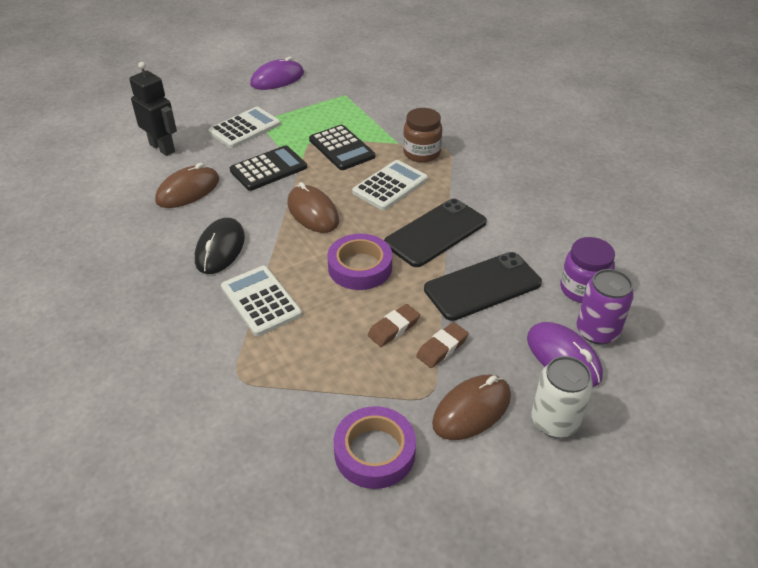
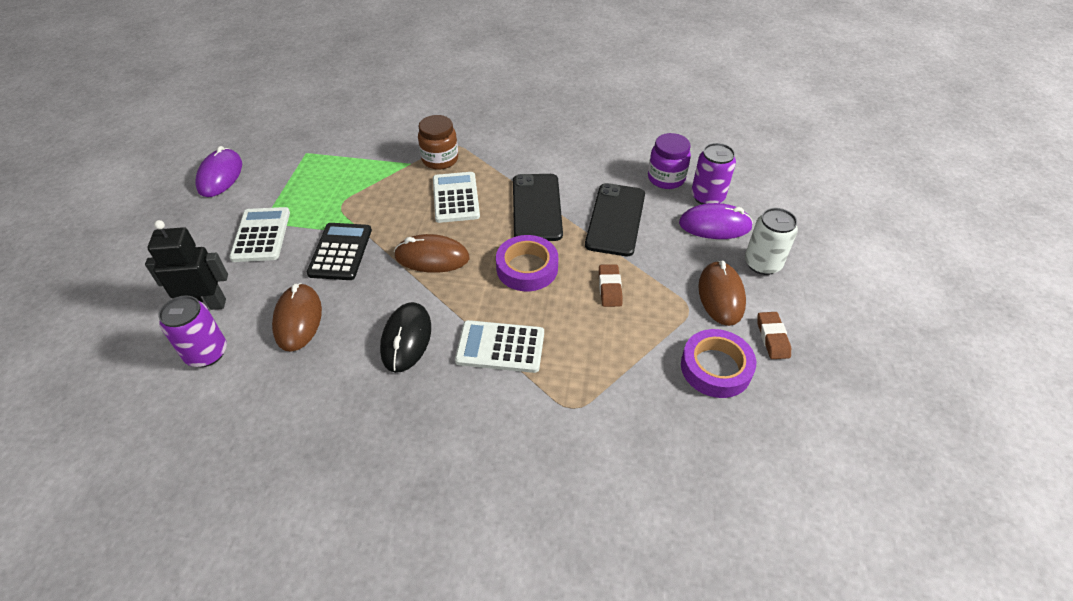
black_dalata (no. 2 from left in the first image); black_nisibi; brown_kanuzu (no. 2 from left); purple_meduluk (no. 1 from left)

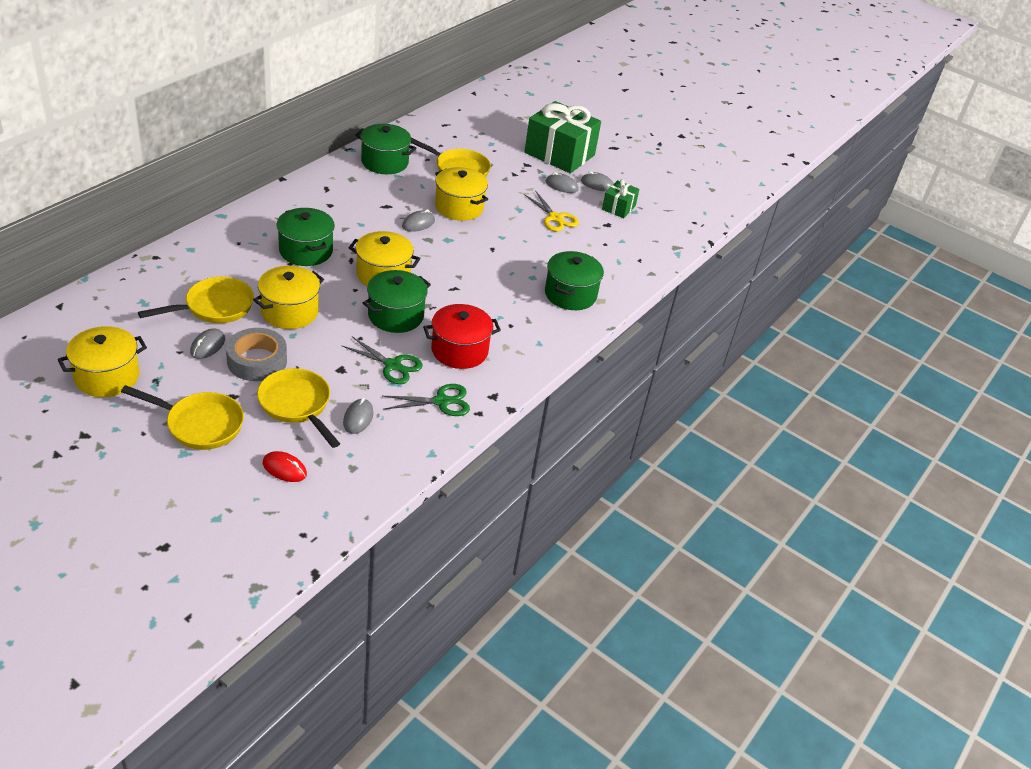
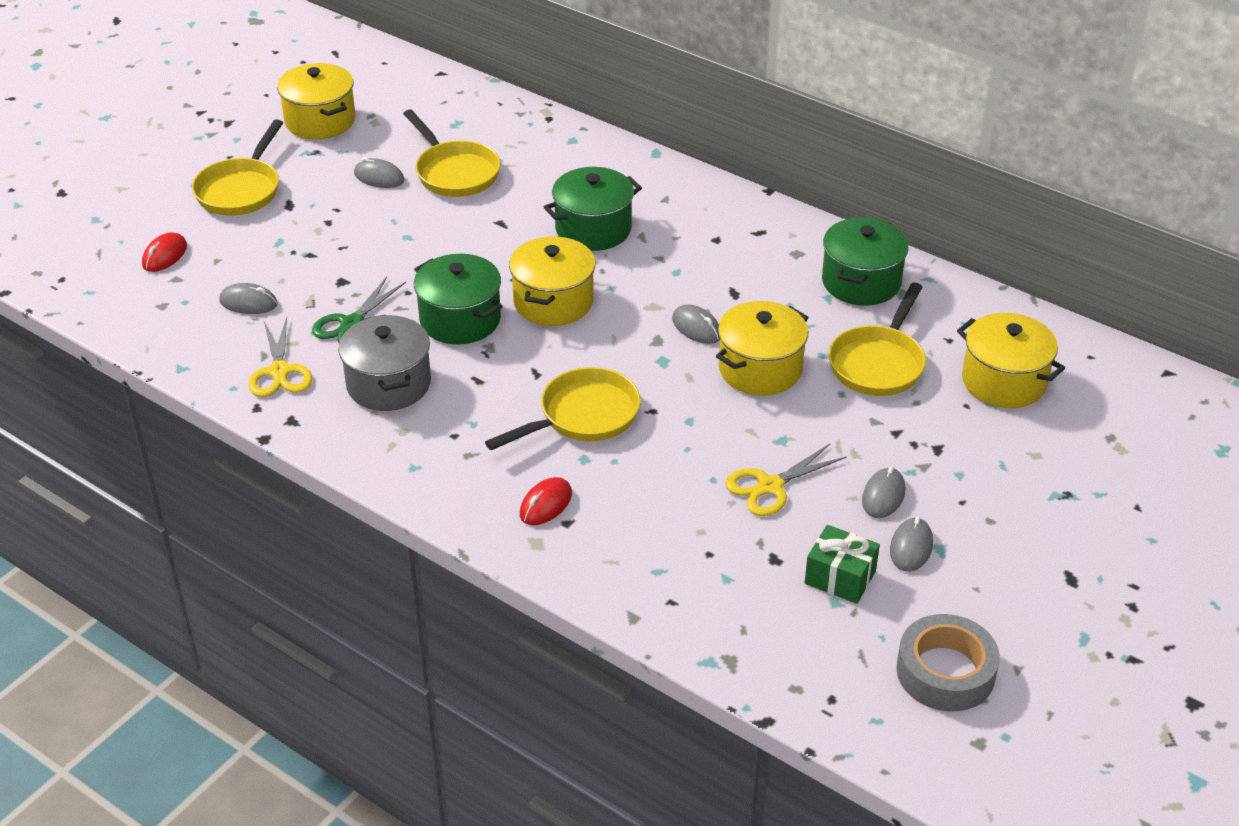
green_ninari (no. 1 from left in the first image); red_nisibi (no. 2 from left); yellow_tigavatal (no. 4 from left); grey_tigavatal; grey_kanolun; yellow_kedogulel (no. 3 from left); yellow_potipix (no. 1 from left)

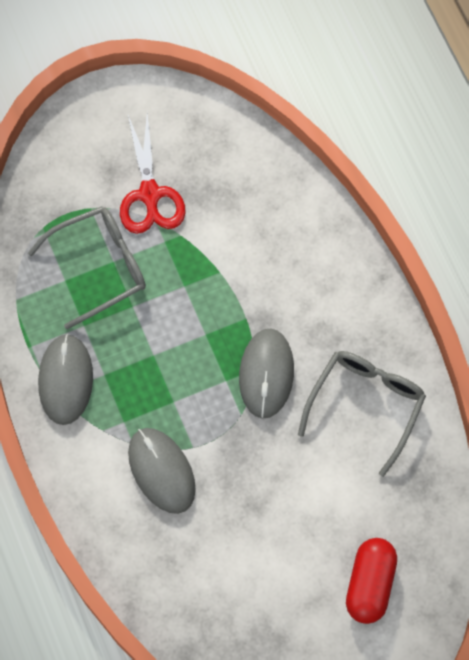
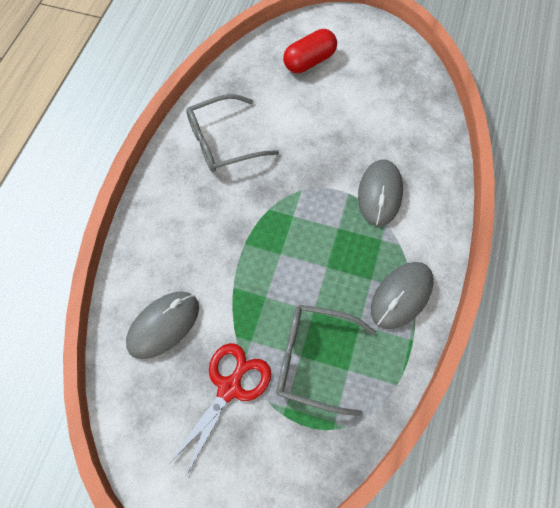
grey_nisibi (no. 1 from left)

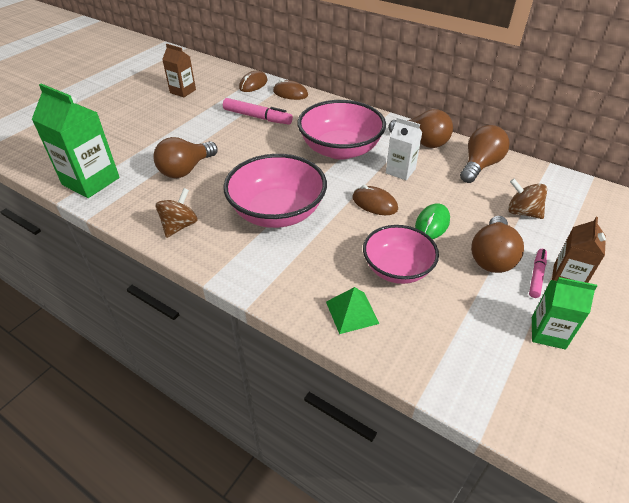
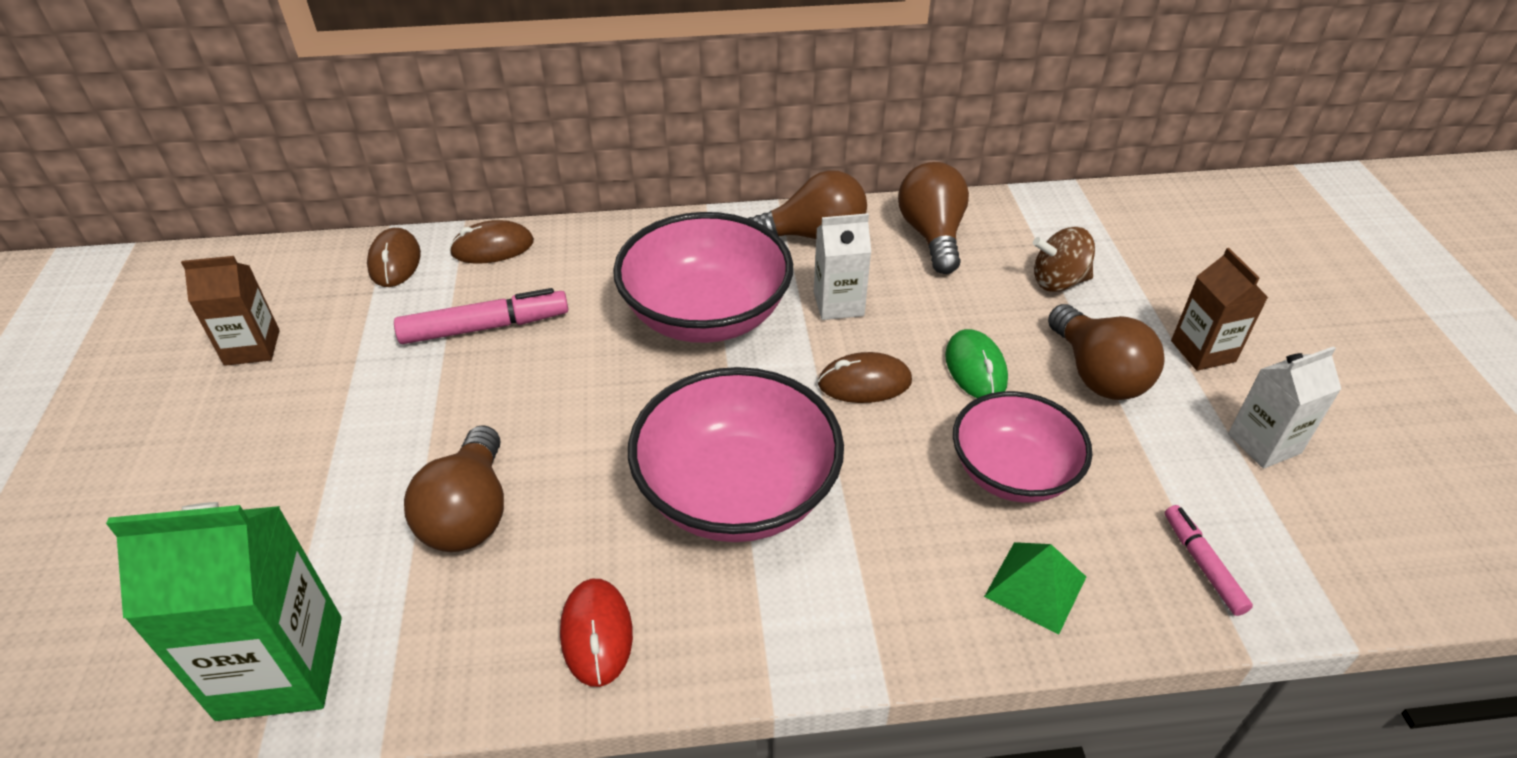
red_nisibi; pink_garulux (no. 2 from left); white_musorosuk (no. 2 from left)

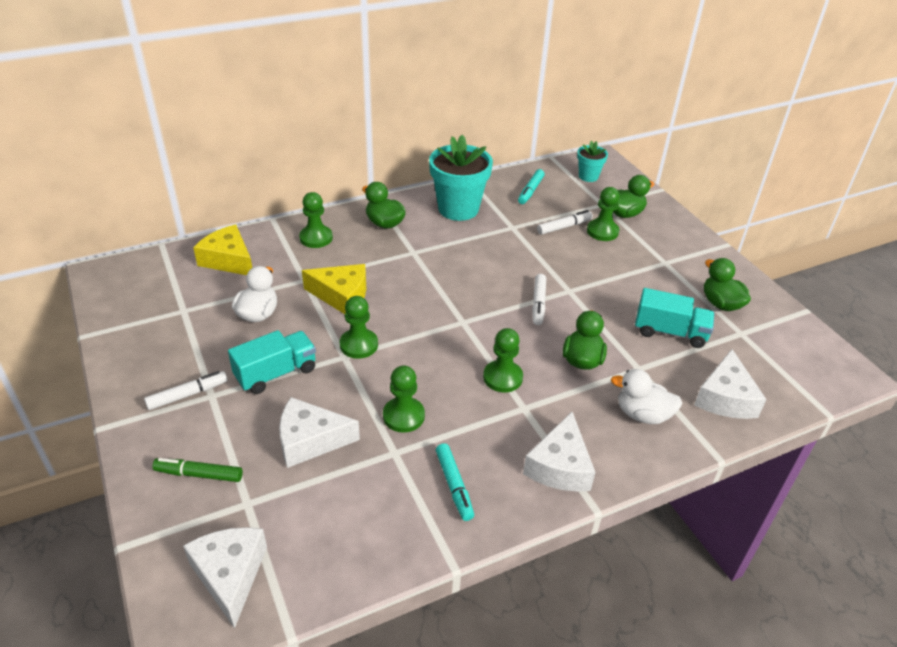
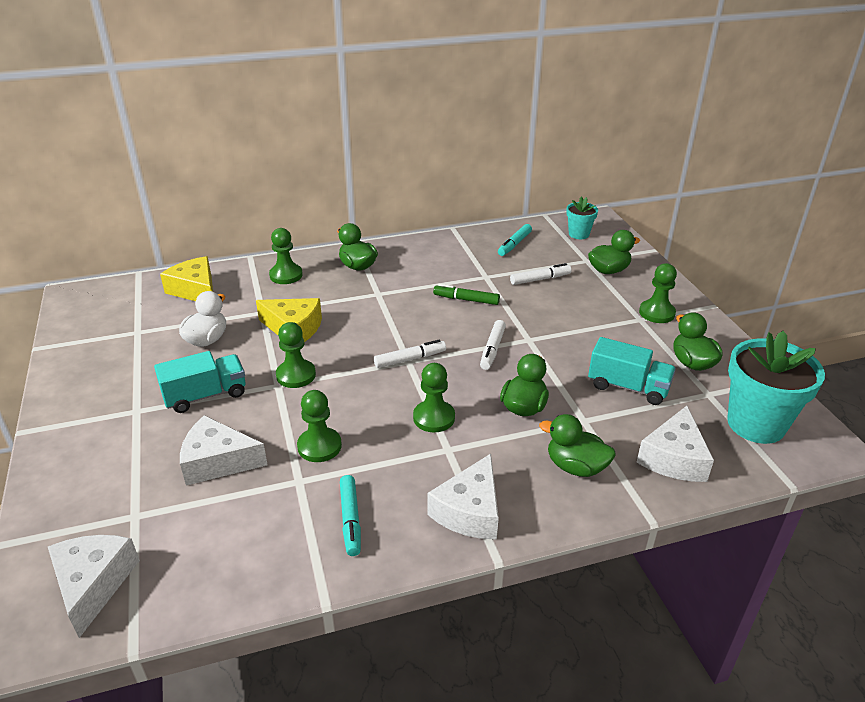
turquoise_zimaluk (no. 2 from left); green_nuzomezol (no. 5 from left); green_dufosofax (no. 3 from left); white_garulux (no. 1 from left); green_garulux

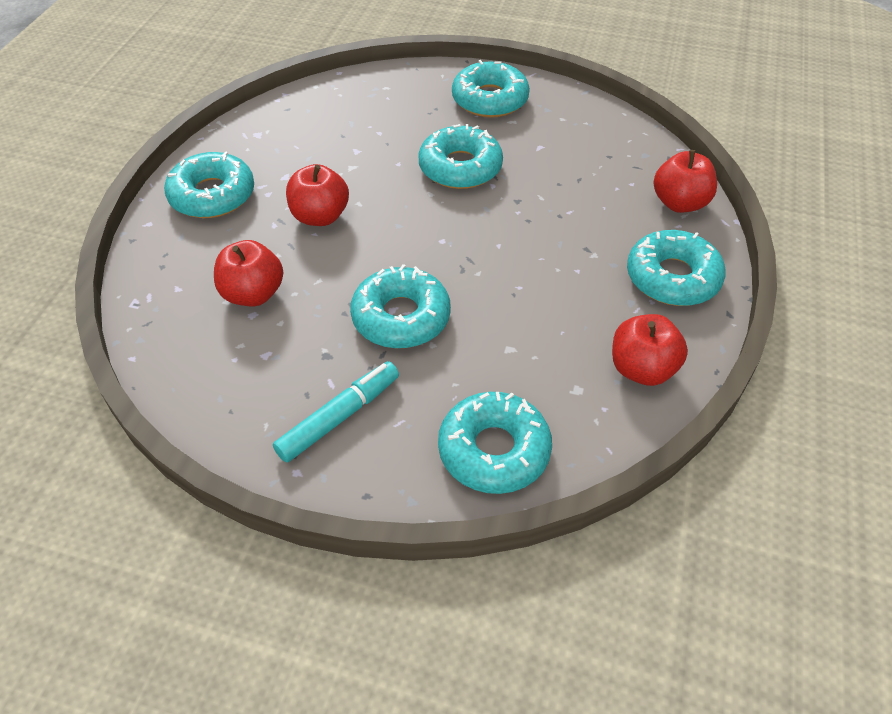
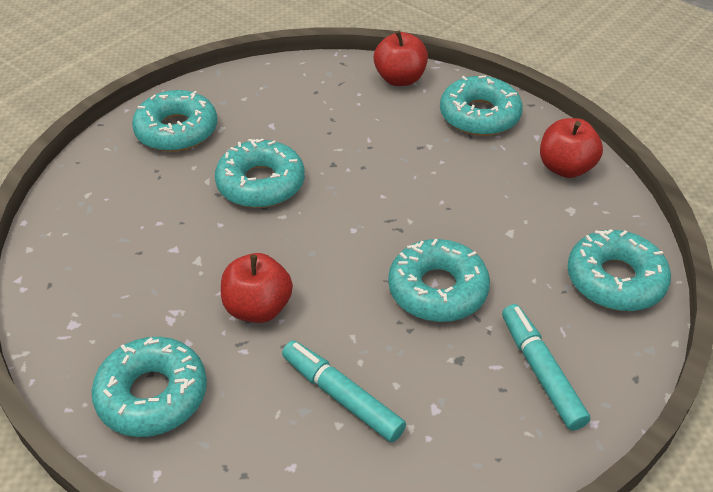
turquoise_garulux (no. 1 from left)

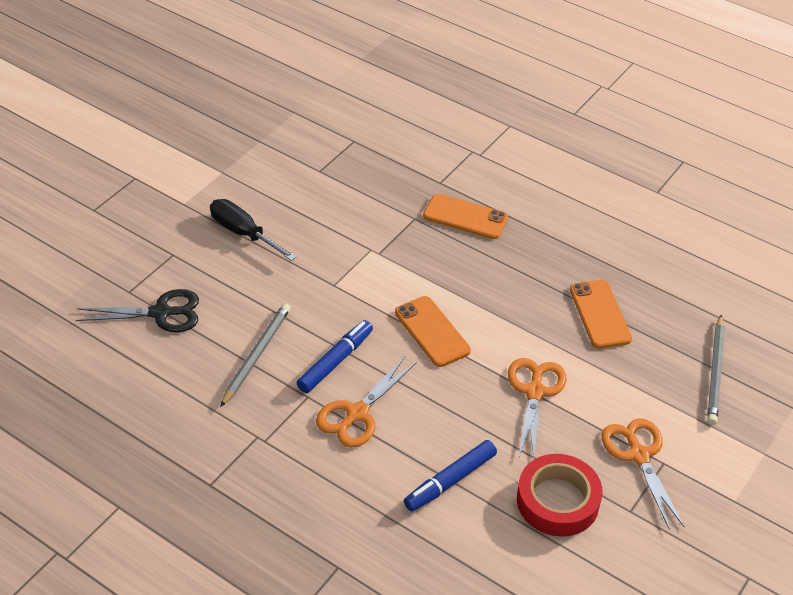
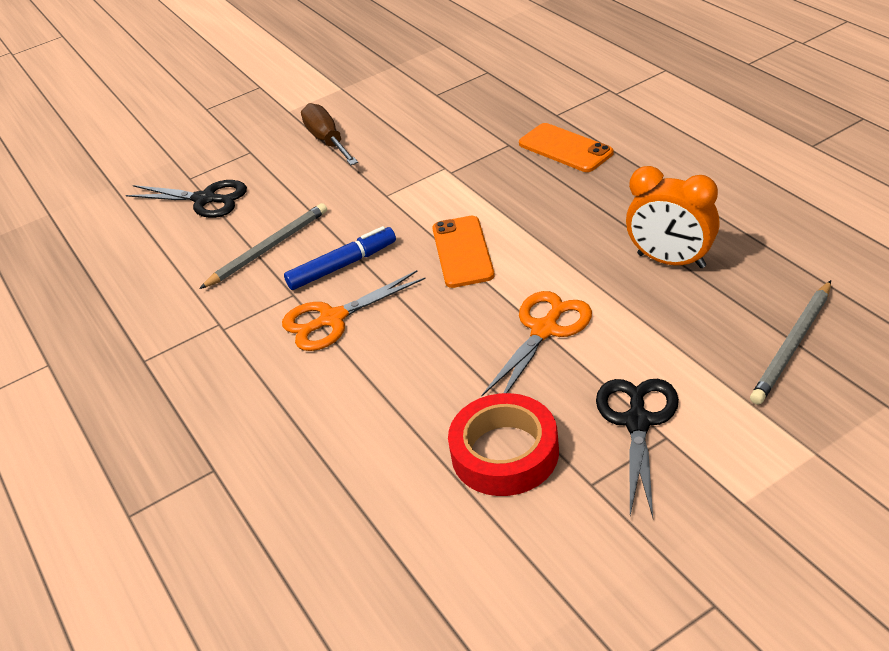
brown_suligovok; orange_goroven; black_potipix (no. 2 from left); blue_garulux (no. 2 from left in the first image)

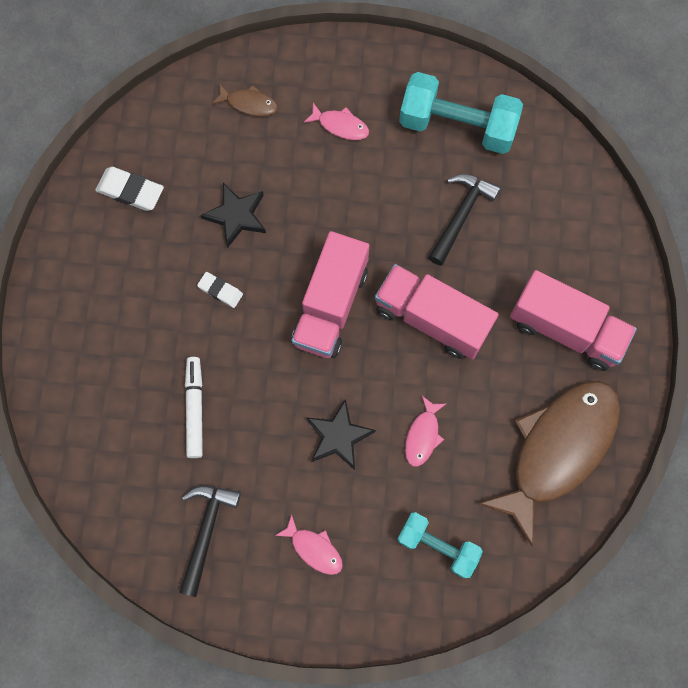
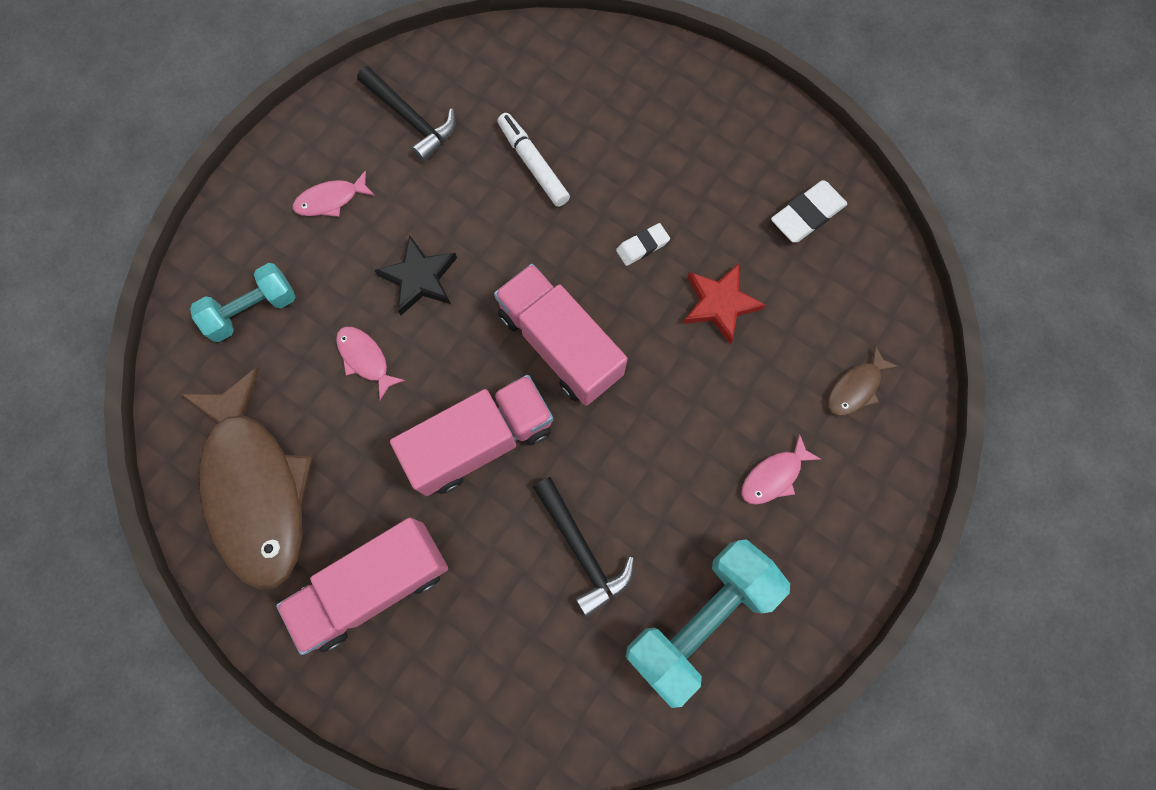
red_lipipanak; white_garulux

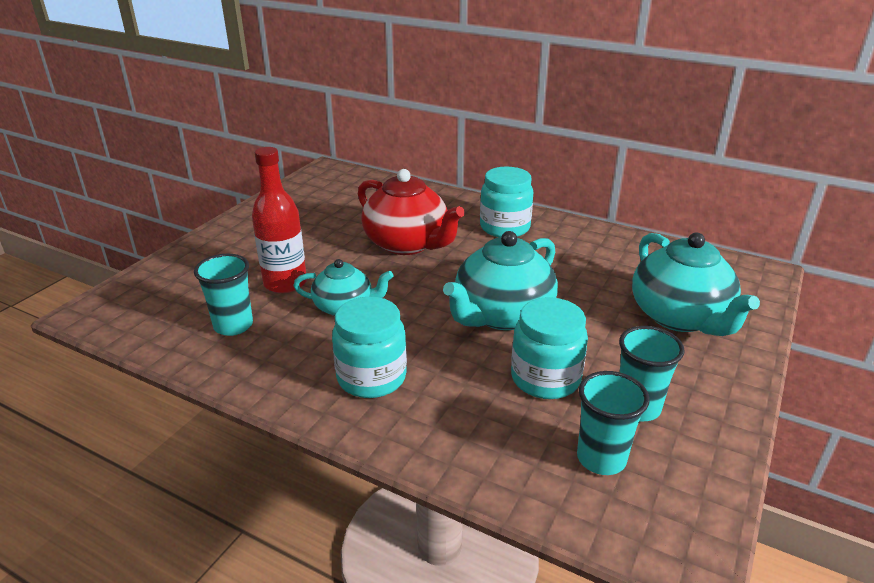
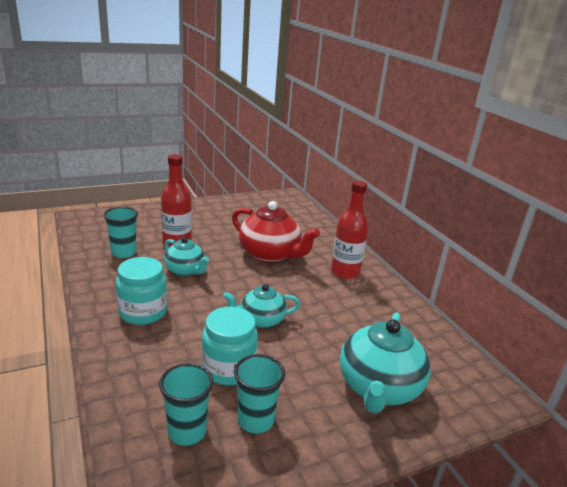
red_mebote (no. 2 from left); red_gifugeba; turquoise_gifugeba (no. 2 from left)

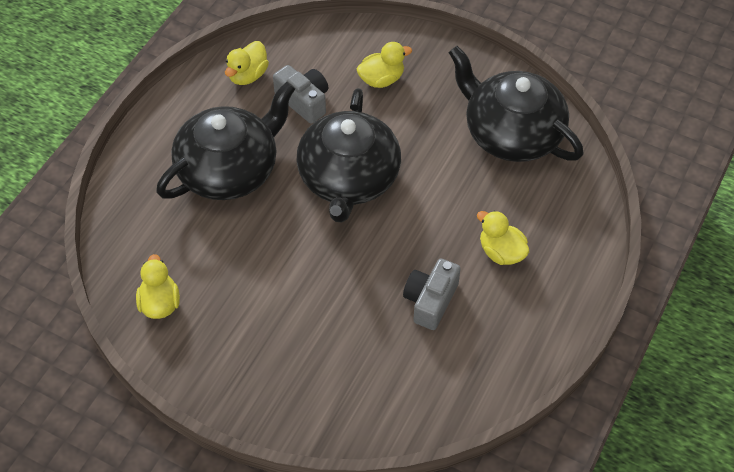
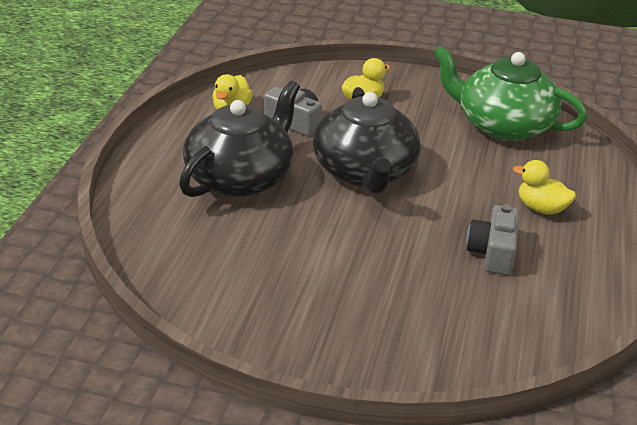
green_gifugeba; yellow_dufosofax (no. 1 from left in the first image)

